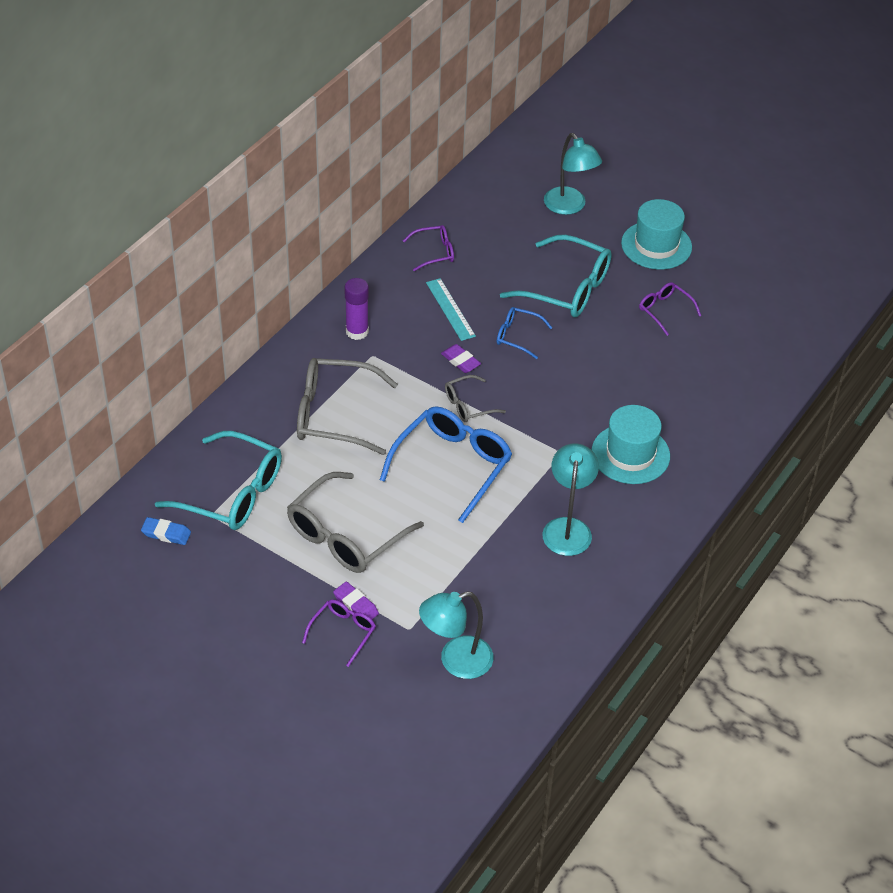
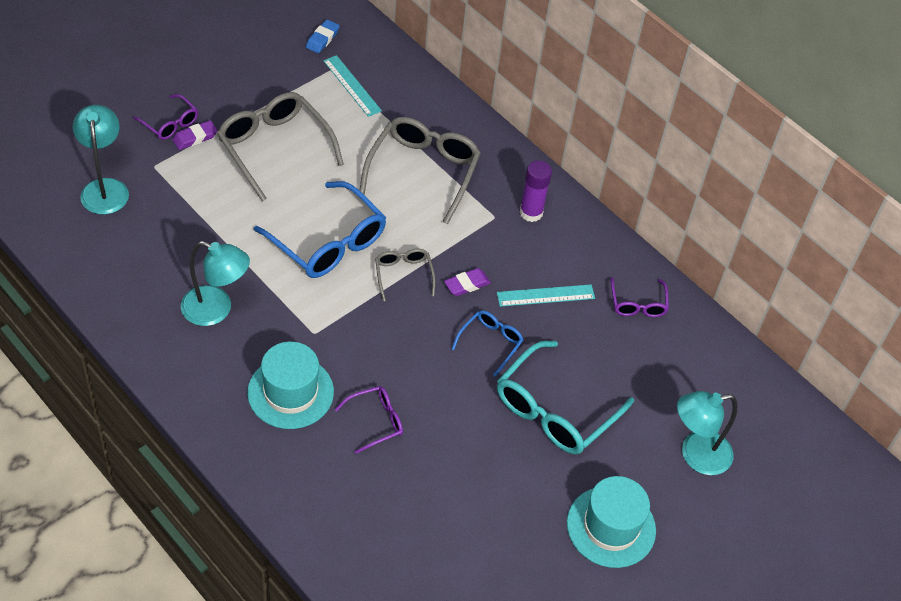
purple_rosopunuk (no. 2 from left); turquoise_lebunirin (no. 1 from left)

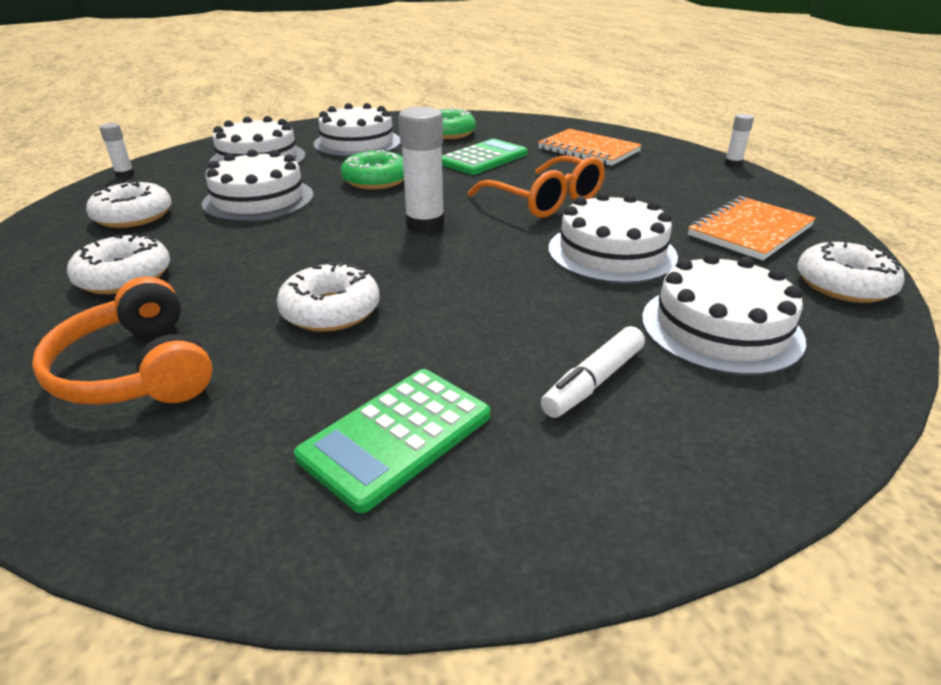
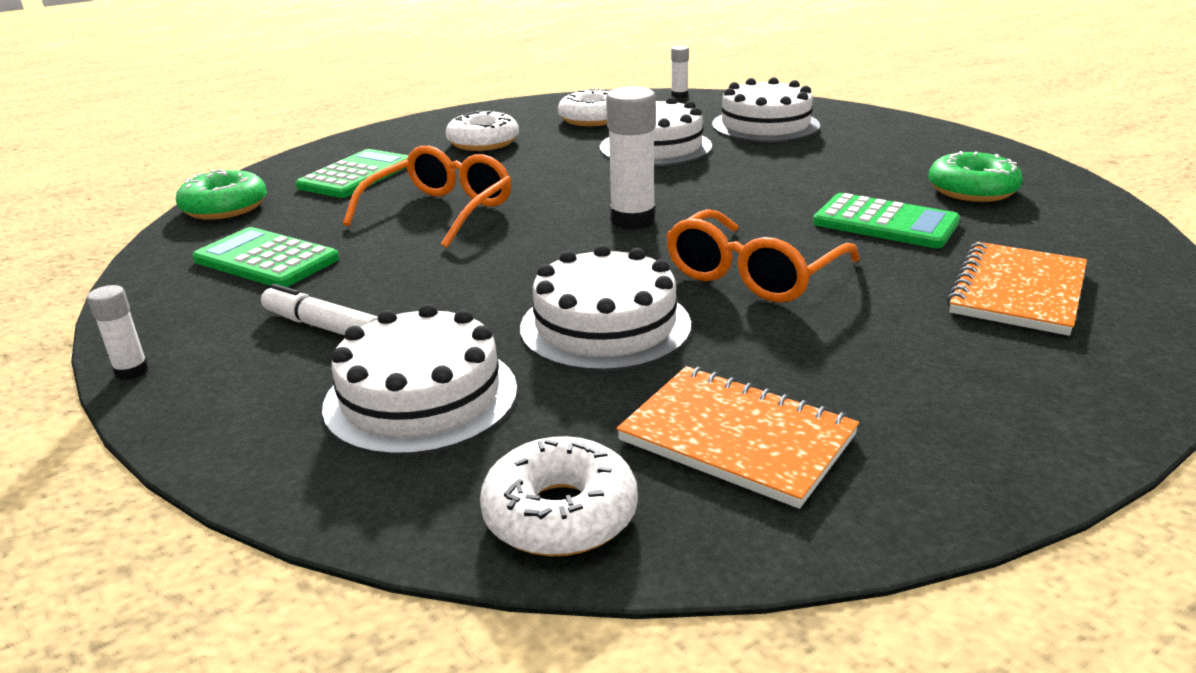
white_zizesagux (no. 3 from left in the first image); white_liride (no. 1 from left); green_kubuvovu (no. 1 from left); orange_rosopunuk (no. 1 from left); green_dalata (no. 2 from left)

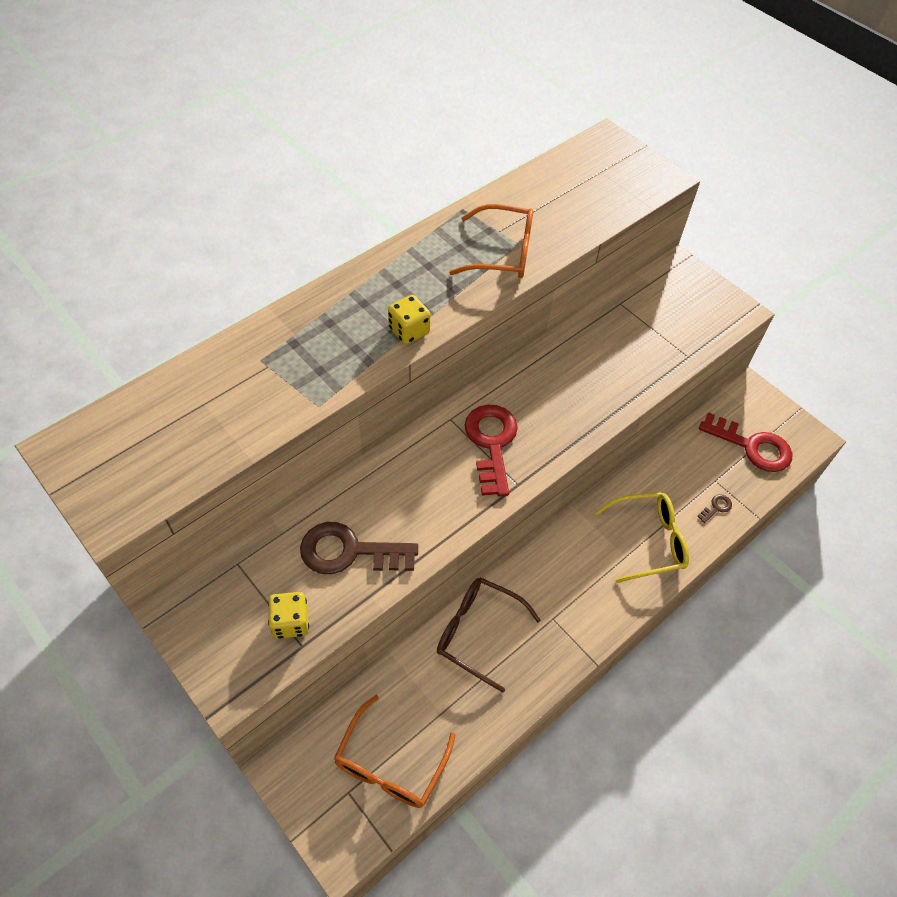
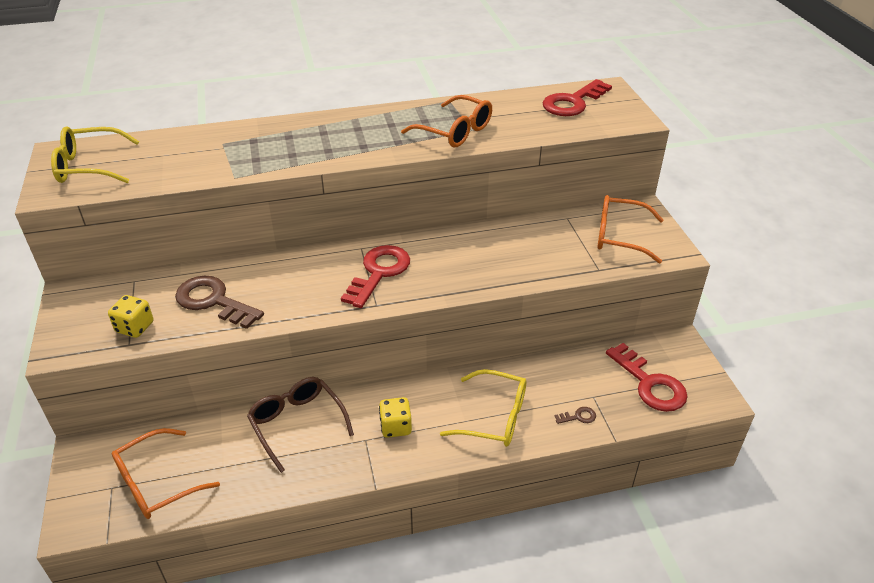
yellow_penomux (no. 2 from left); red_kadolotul (no. 2 from left); yellow_rosopunuk (no. 1 from left); orange_rosopunuk (no. 3 from left)

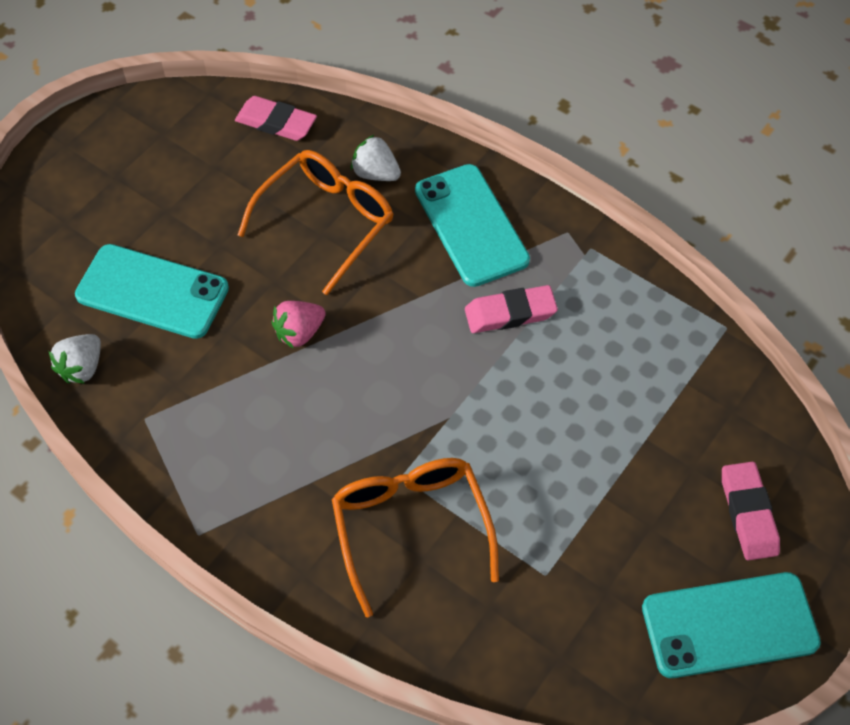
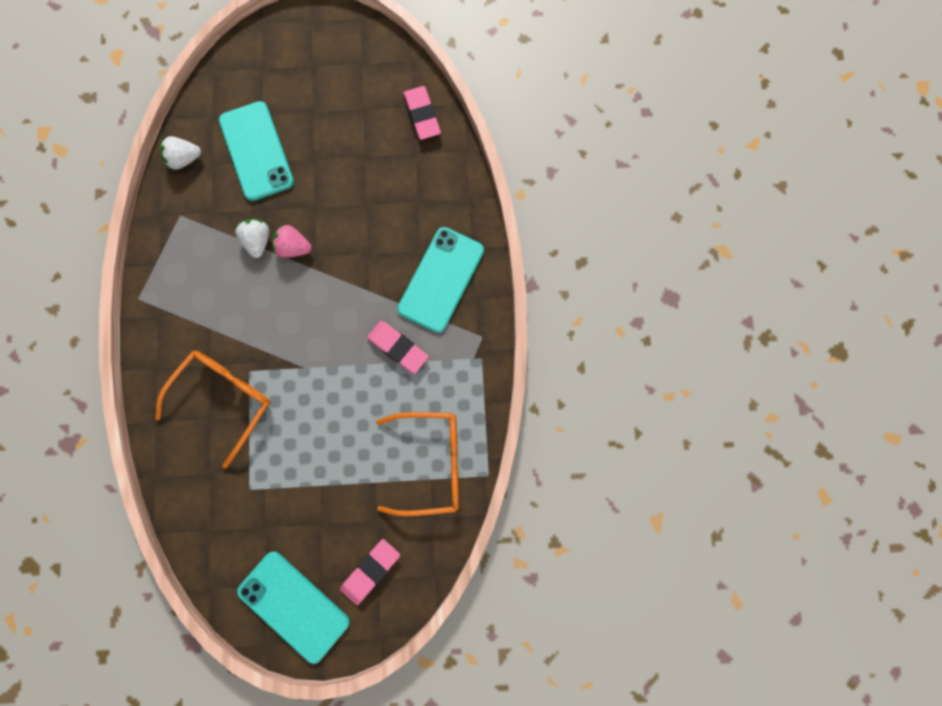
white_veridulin (no. 2 from left); orange_rosopunuk (no. 2 from left)

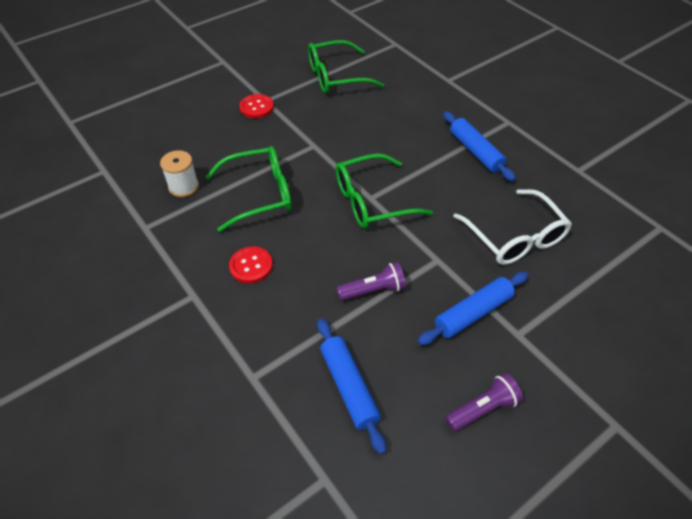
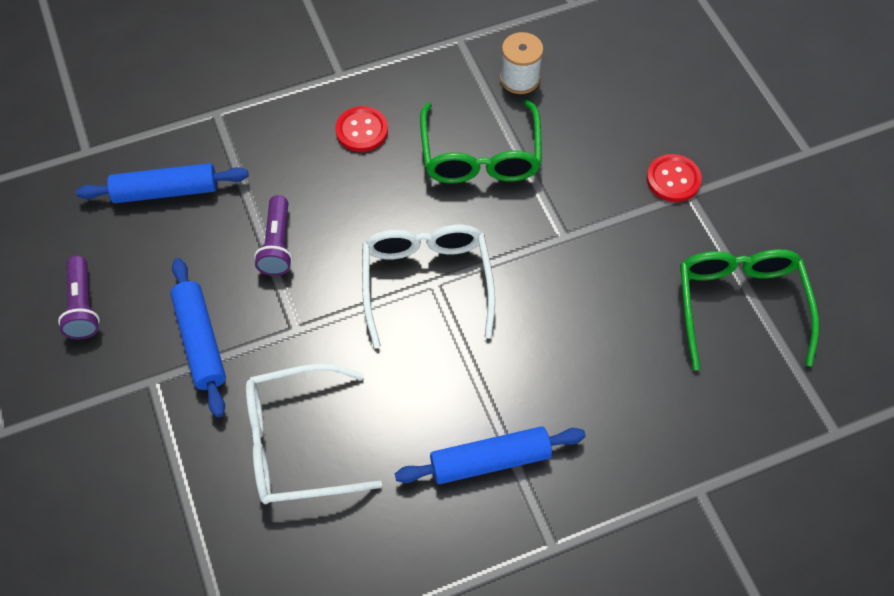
white_rosopunuk (no. 2 from left)

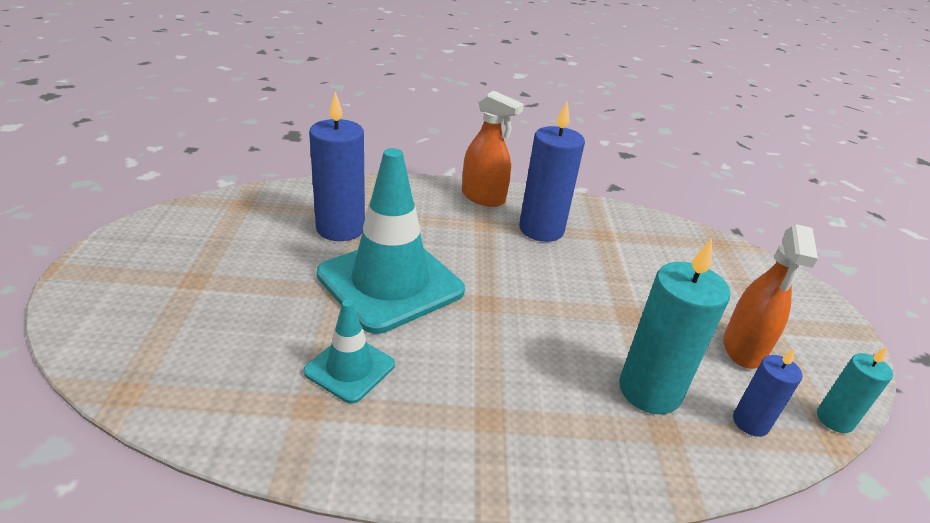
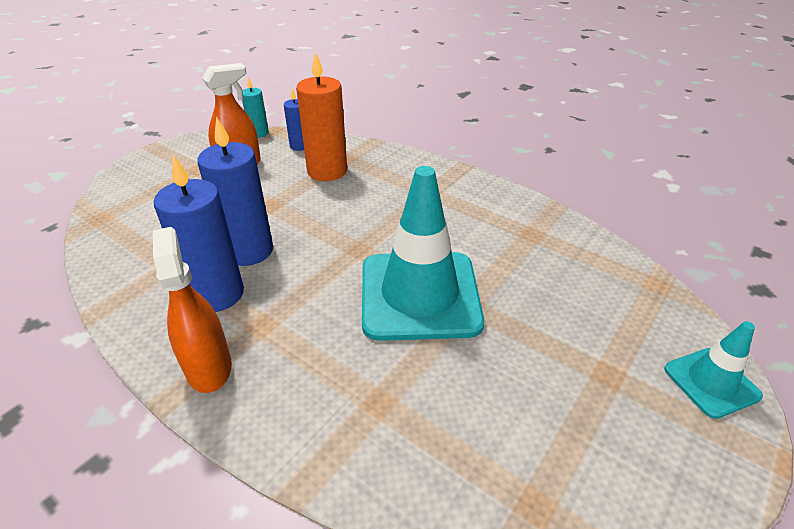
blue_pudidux (no. 2 from left); orange_pudidux; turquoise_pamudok (no. 2 from left)

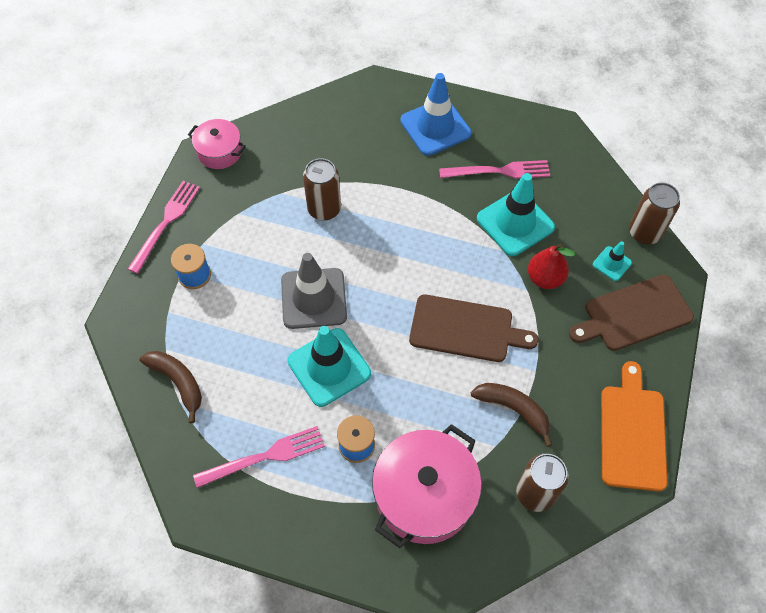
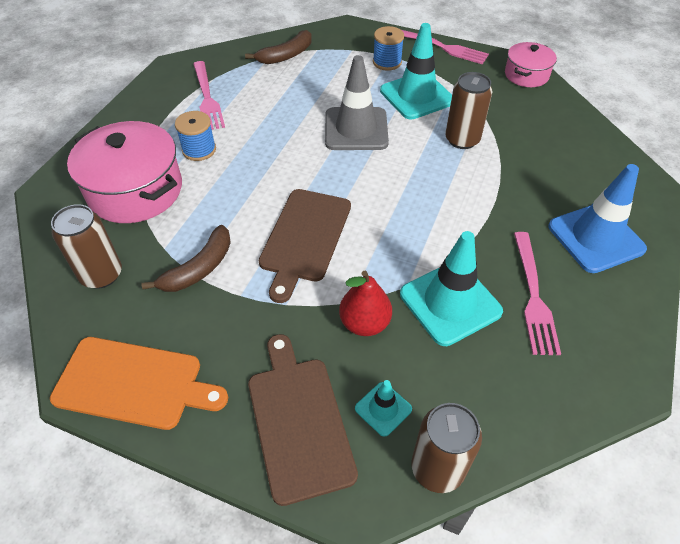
turquoise_pamudok (no. 2 from left)

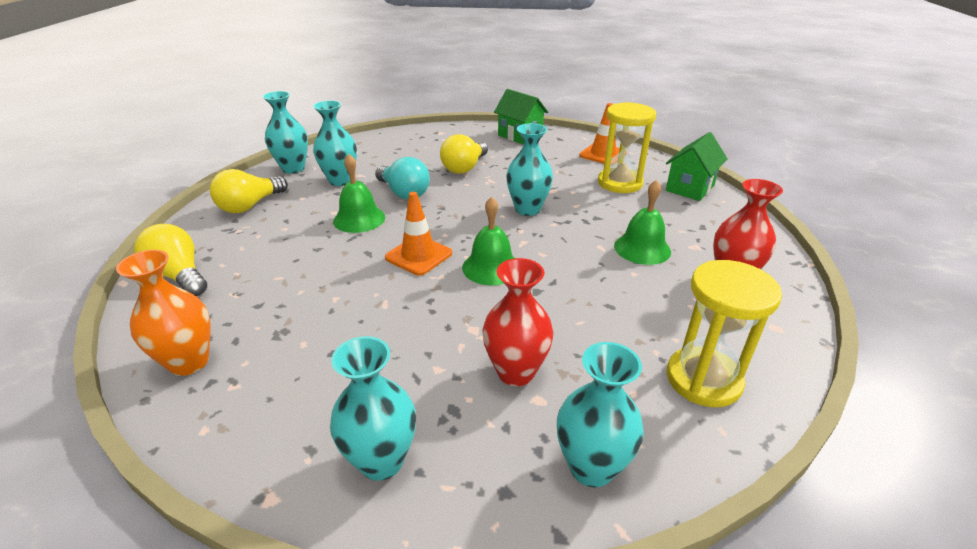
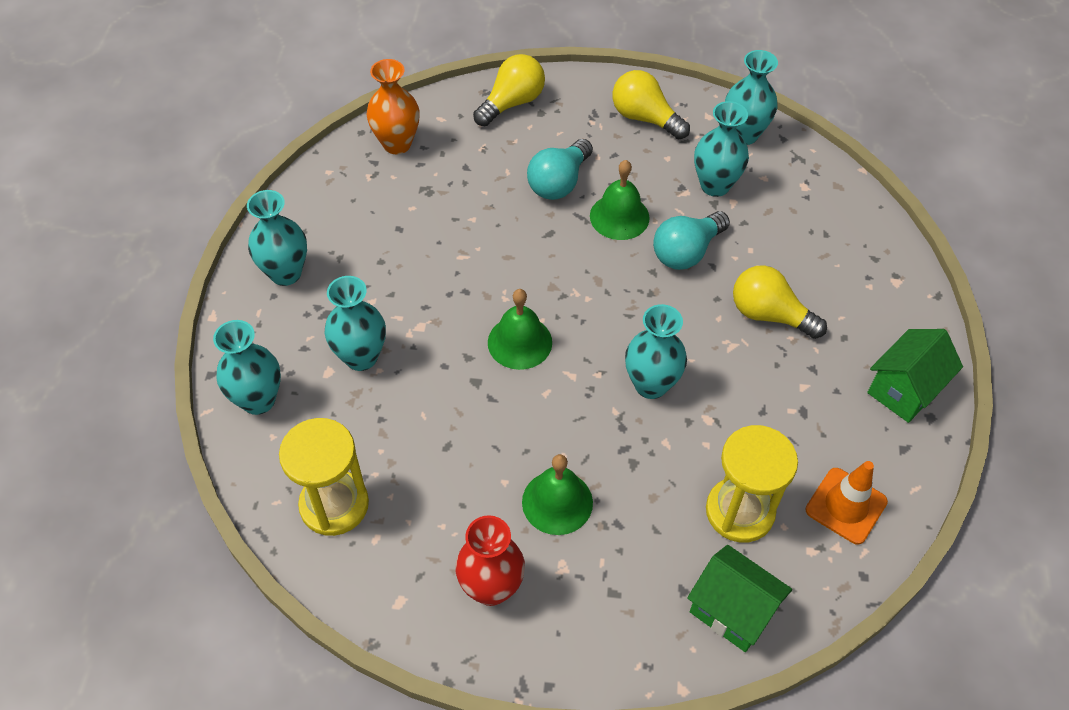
orange_pamudok (no. 1 from left in the first image); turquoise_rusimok (no. 3 from left); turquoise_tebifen (no. 1 from left)

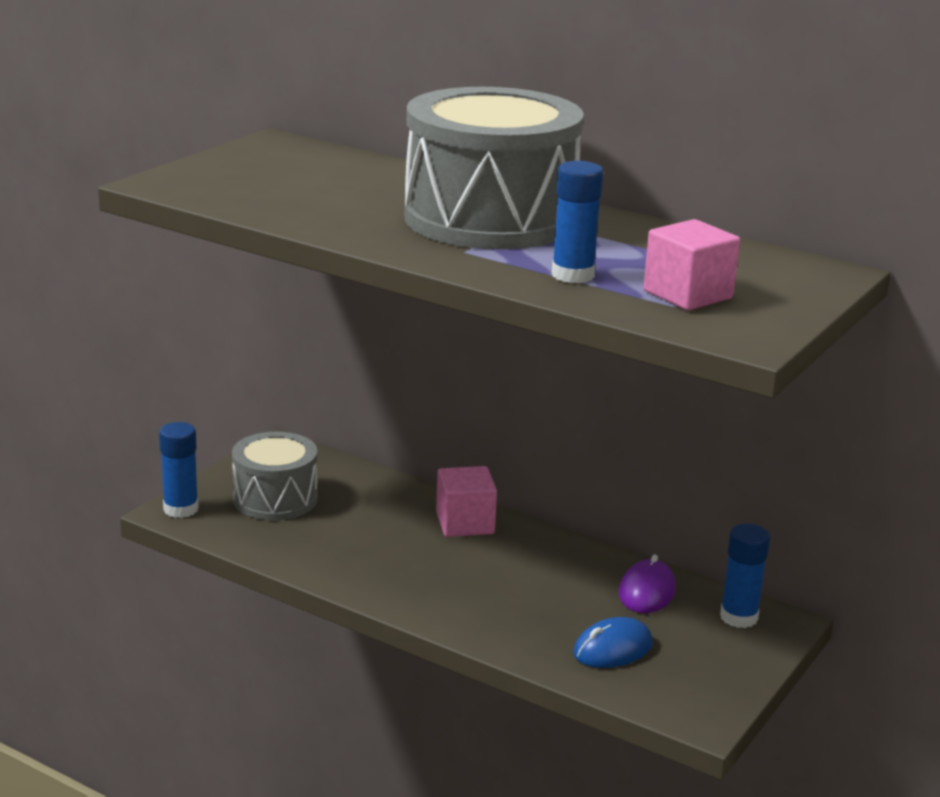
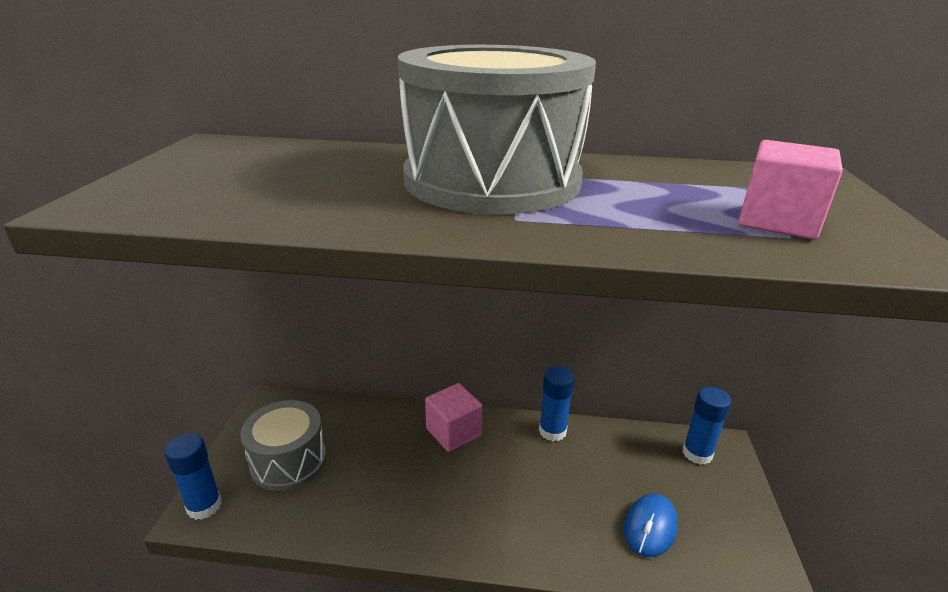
blue_liride (no. 2 from left); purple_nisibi

